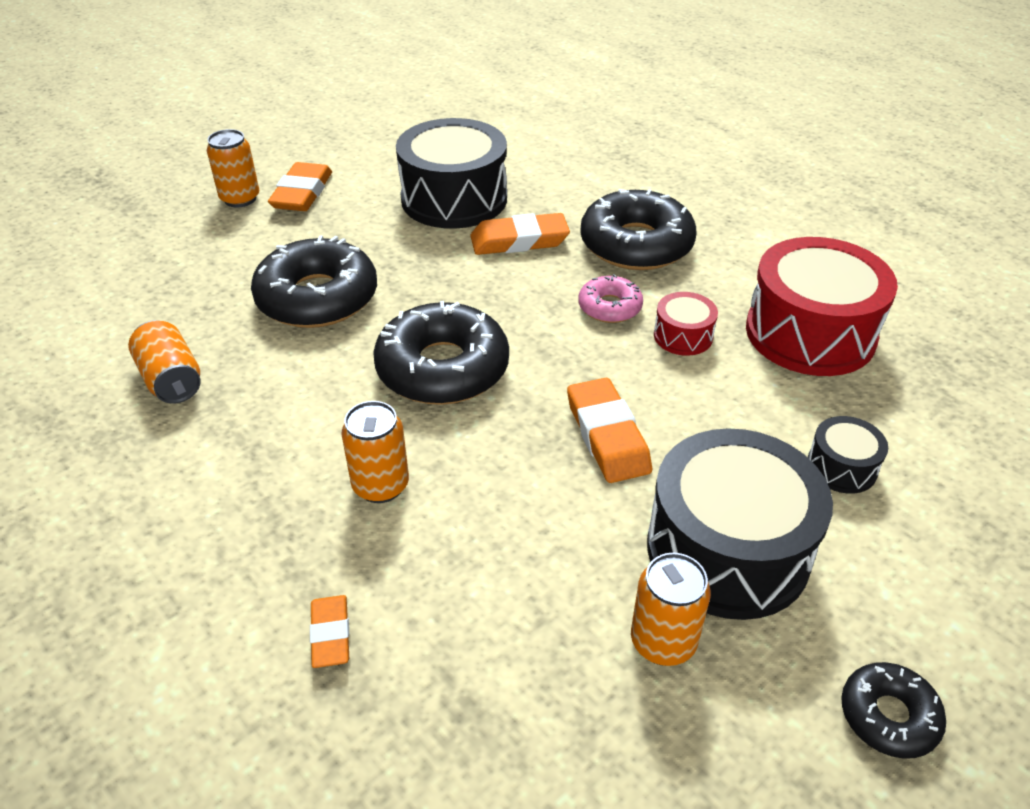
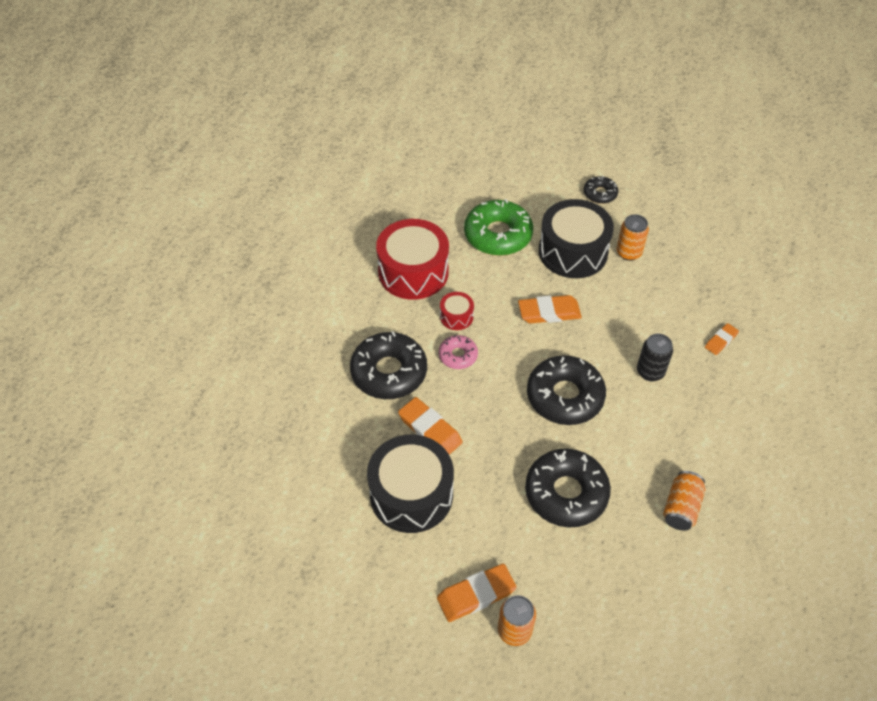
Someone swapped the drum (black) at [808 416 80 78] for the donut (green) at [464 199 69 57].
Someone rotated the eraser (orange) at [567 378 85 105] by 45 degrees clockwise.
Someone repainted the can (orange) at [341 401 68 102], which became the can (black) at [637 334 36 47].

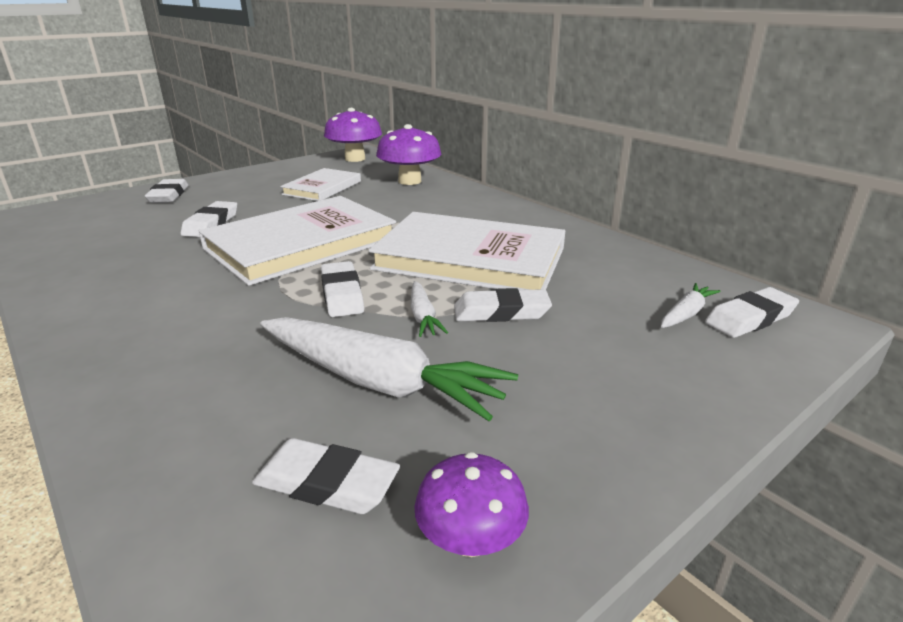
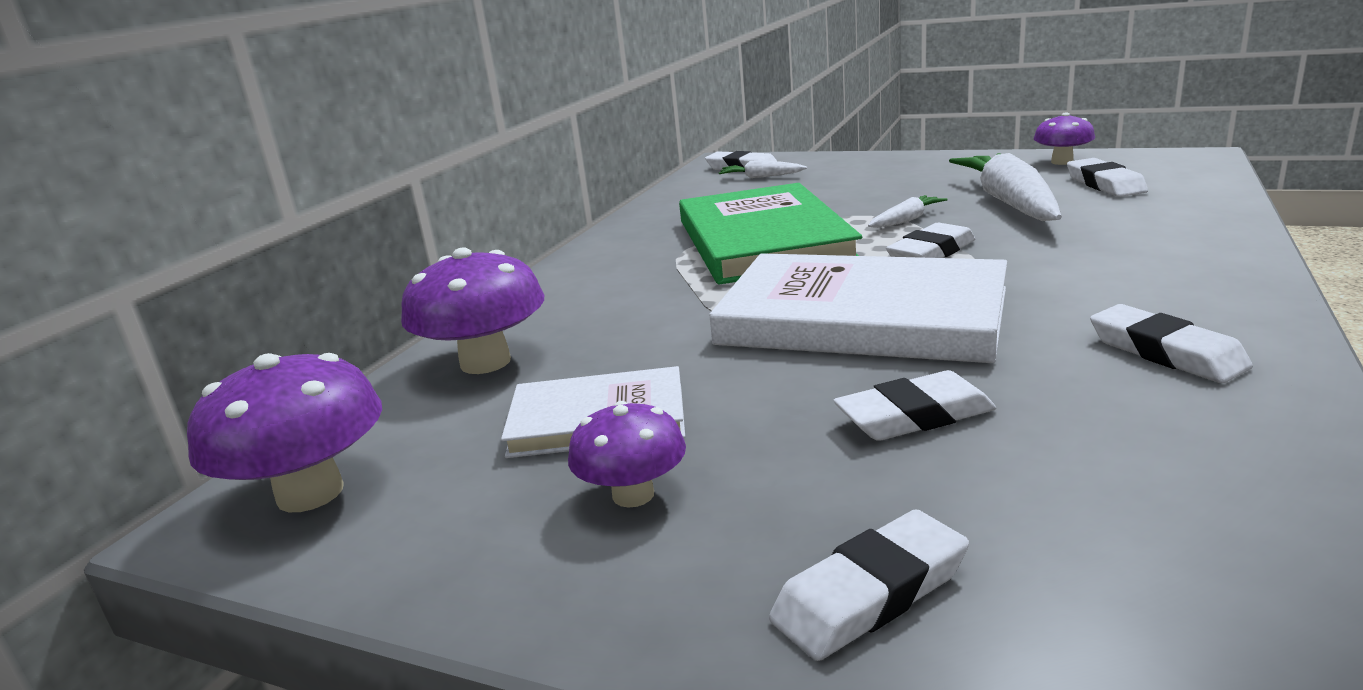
Someone put down the mushroom (purple) at [568 401 118 107].
Someone repainted the book (white) at [368 212 197 78], which became the book (green) at [679 183 183 102].
Someone carried the eraser (white) from [454 288 98 34] to [1090 304 163 79].

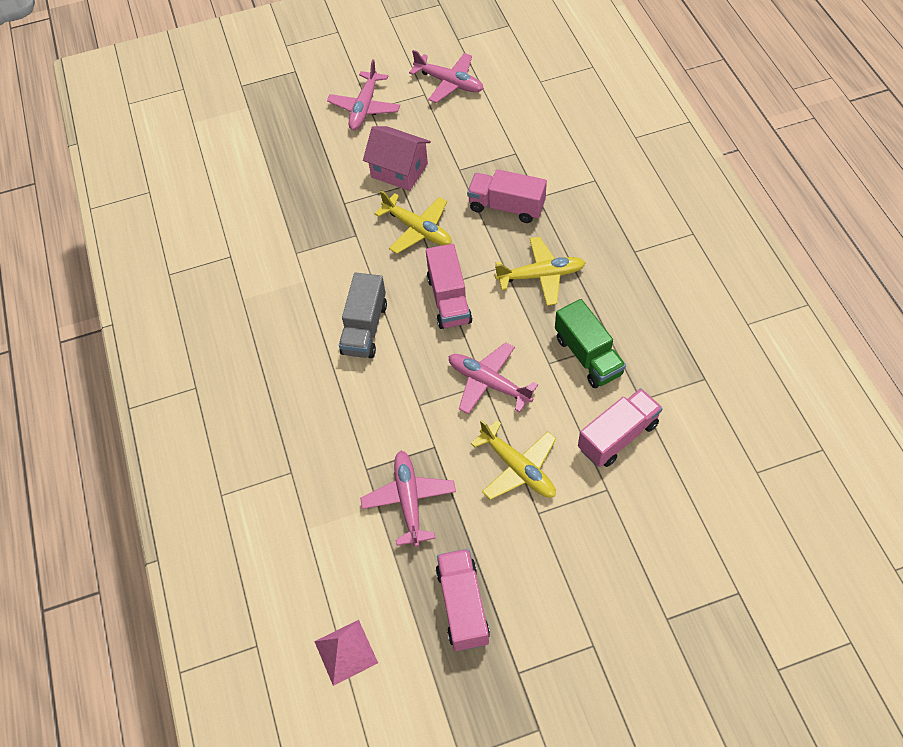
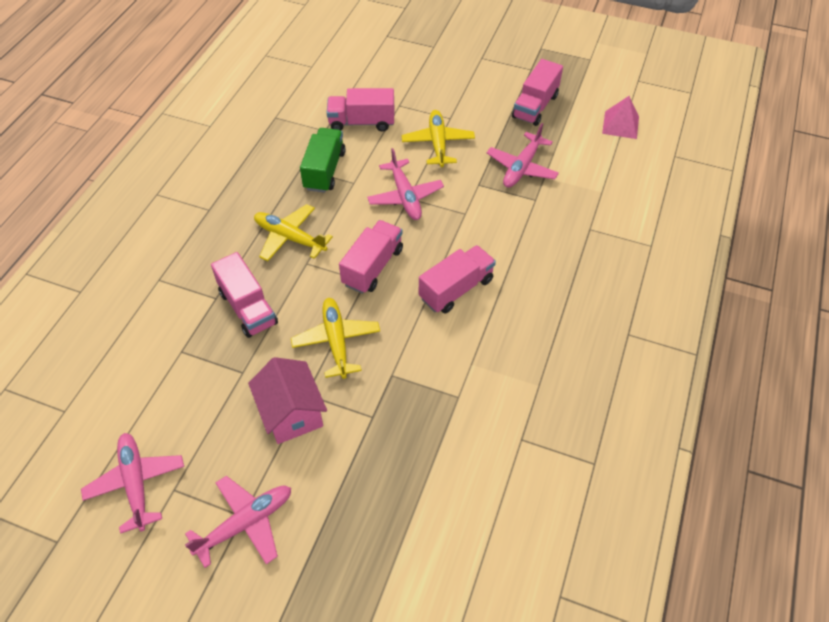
Someone repainted the truck (grey) at [339 273 48 85], which became the truck (pink) at [419 245 77 69].

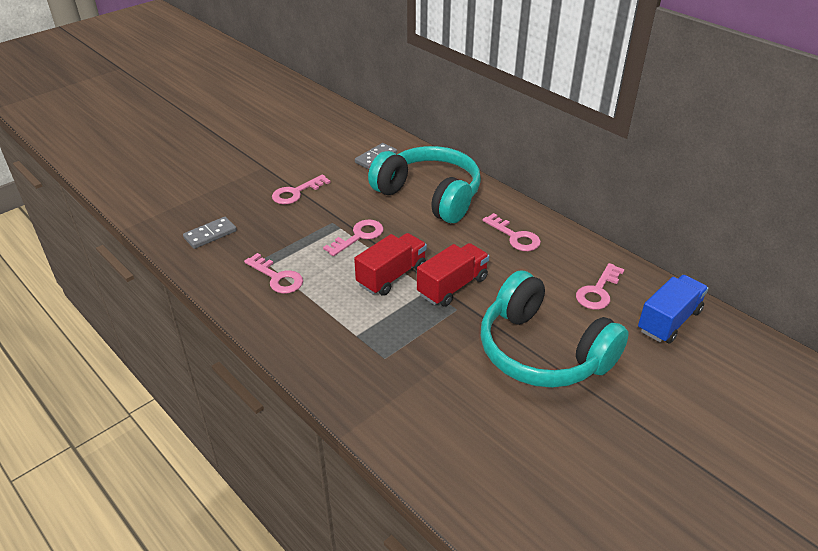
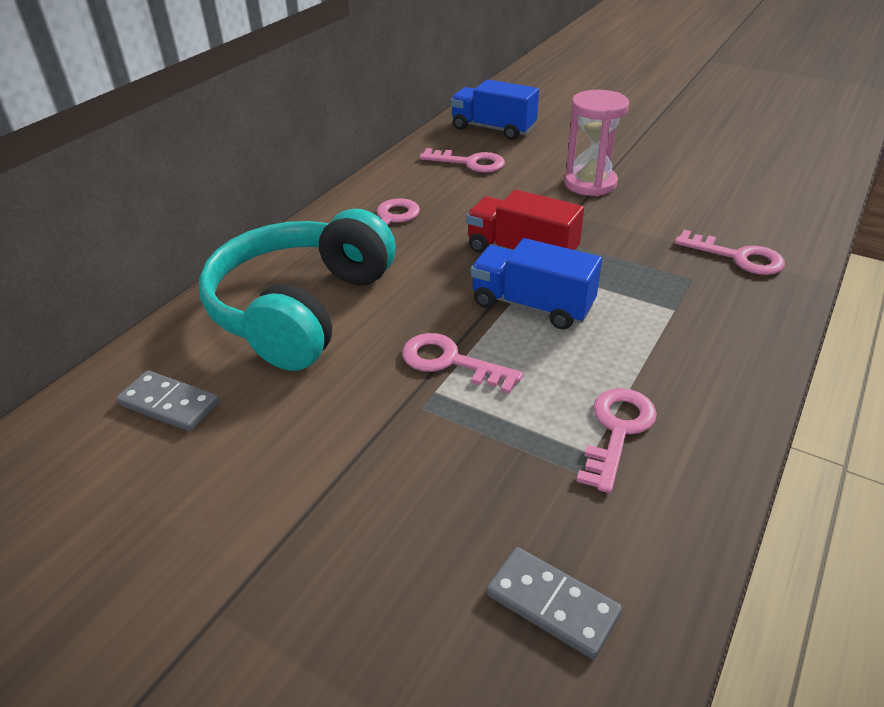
Someone repainted the truck (red) at [354 233 73 63], which became the truck (blue) at [471 238 131 92].
Someone swapped the headphones (turquoise) at [481 270 148 118] for the hourglass (pink) at [564 90 65 106].
Someone carried the key (pink) from [272 175 59 29] to [675 230 110 45].

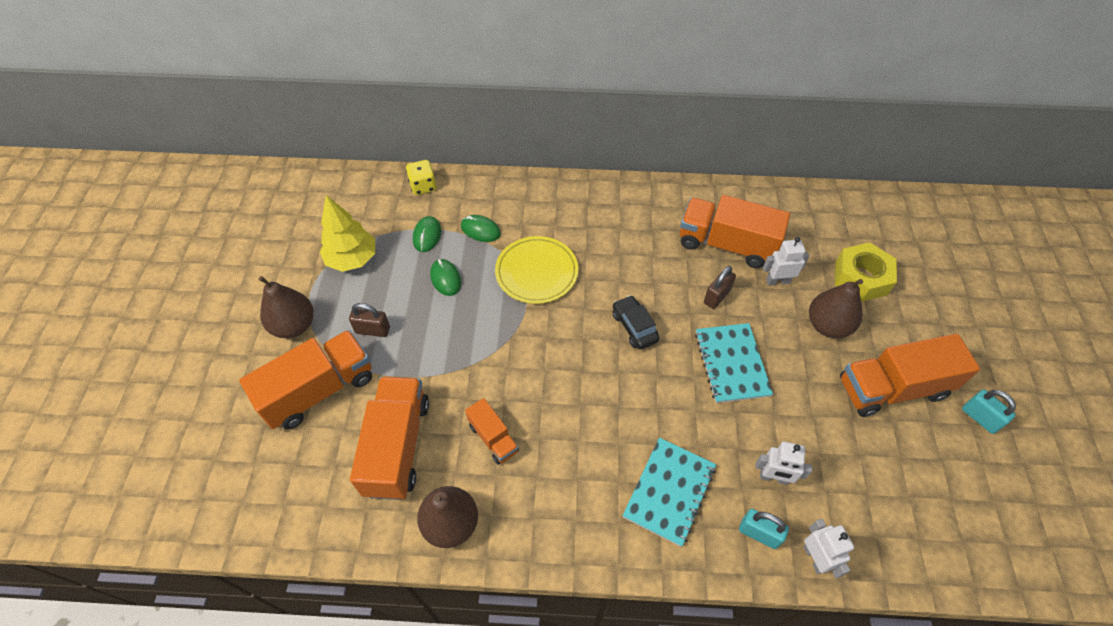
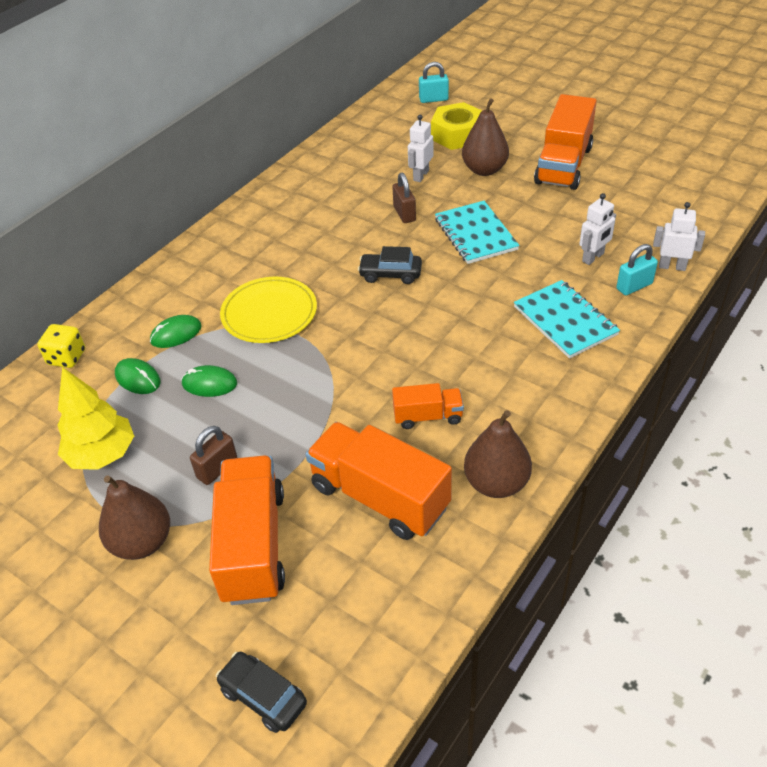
Someone put down the car (black) at [216 652 91 81].
Someone carried the padlock (turquoise) from [962 389 54 45] to [419 62 30 41].
Someone rotated the notebook (turquoise) at [695 323 78 80] by 45 degrees clockwise.
Someone took away the truck (orange) at [680 195 110 73].

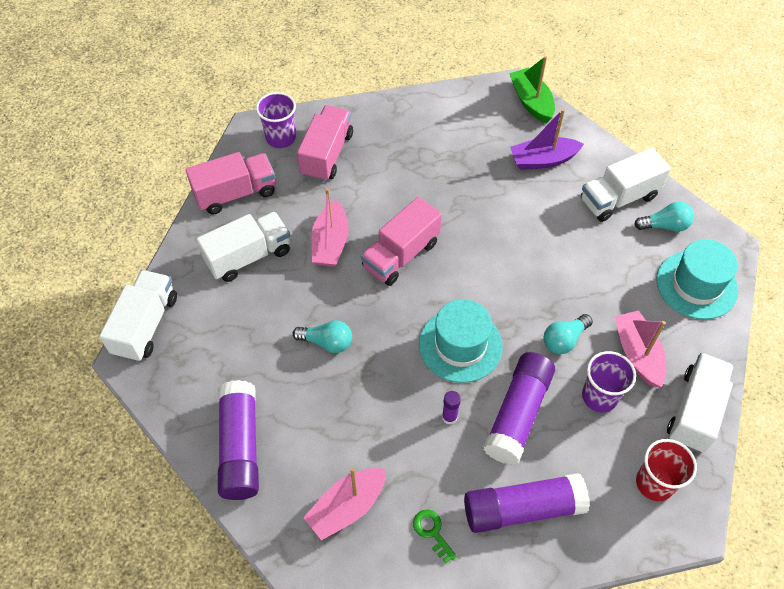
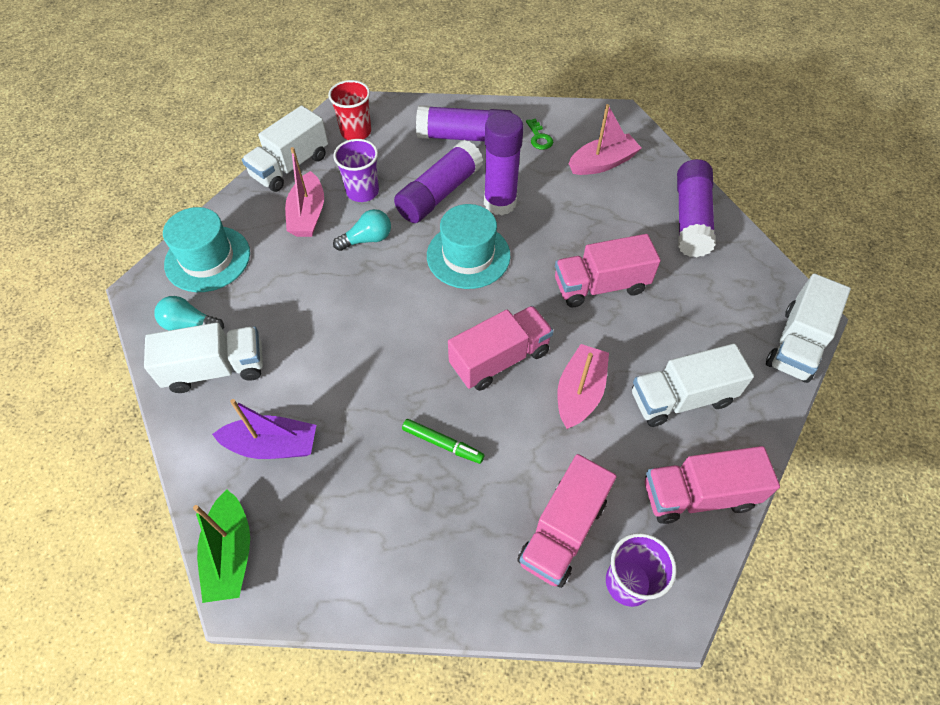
Someone put down the marker (green) at [402 419 83 45].
Someone scaled the glue stick (purple) at [442 391 19 34] by 2.34.
Someone swapped the light bulb (turquoise) at [293 320 59 33] for the truck (pink) at [555 234 106 73].

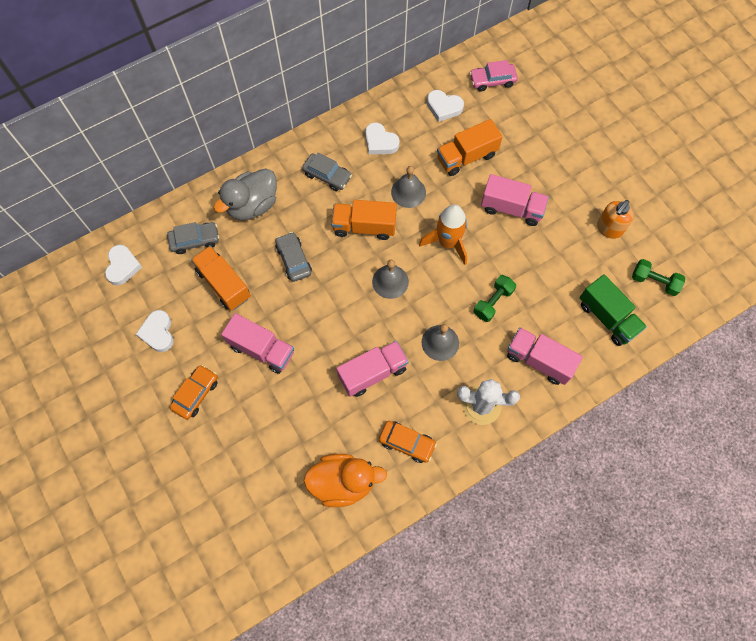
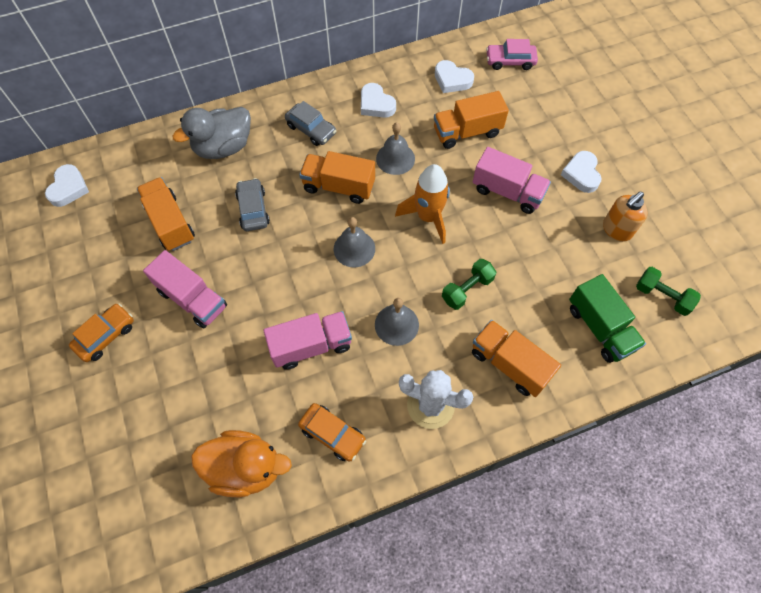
Someone repainted the truck (pink) at [507 327 76 58], which became the truck (orange) at [472 320 89 77].
Someone carried the heart (white) from [136 310 38 42] to [561 151 40 42].
Someone took away the car (grey) at [167 222 52 32].

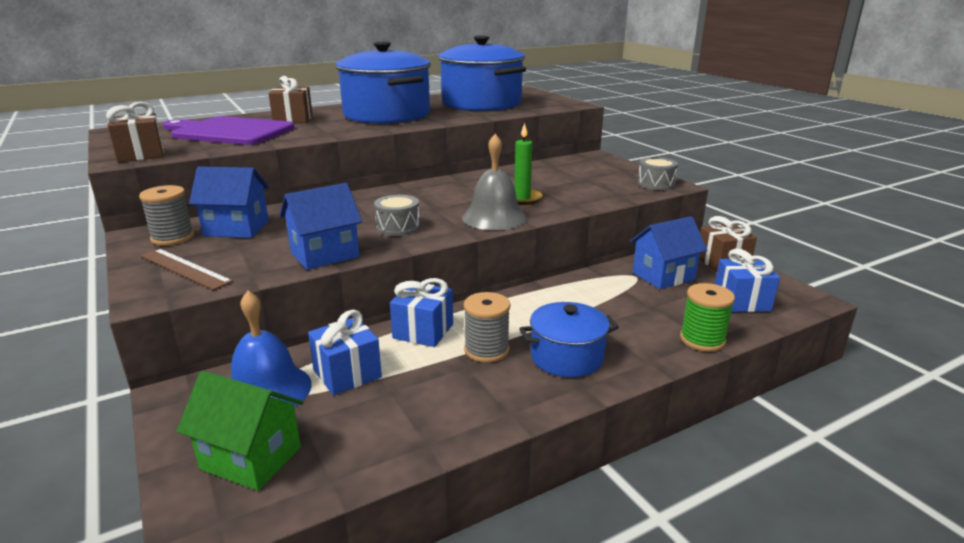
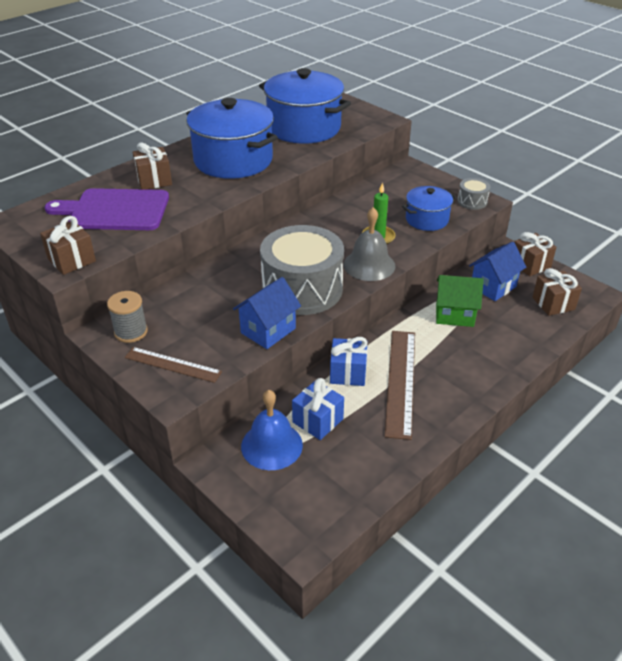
Someone scaled the drum (grey) at [374 195 46 41] by 2.31.
Someone swapped the spool (grey) at [464 292 46 71] for the ruler (brown) at [385 331 30 109].
Someone carried the pot (blue) from [519 302 100 76] to [402 186 54 45].
Someone carried the house (green) from [176 371 128 120] to [436 275 48 52].
Someone repainted the gift (blue) at [715 248 65 64], which became the gift (brown) at [532 268 50 48].
Someone took away the house (blue) at [189 166 80 72].
Someone took away the spool (green) at [680 283 55 69].

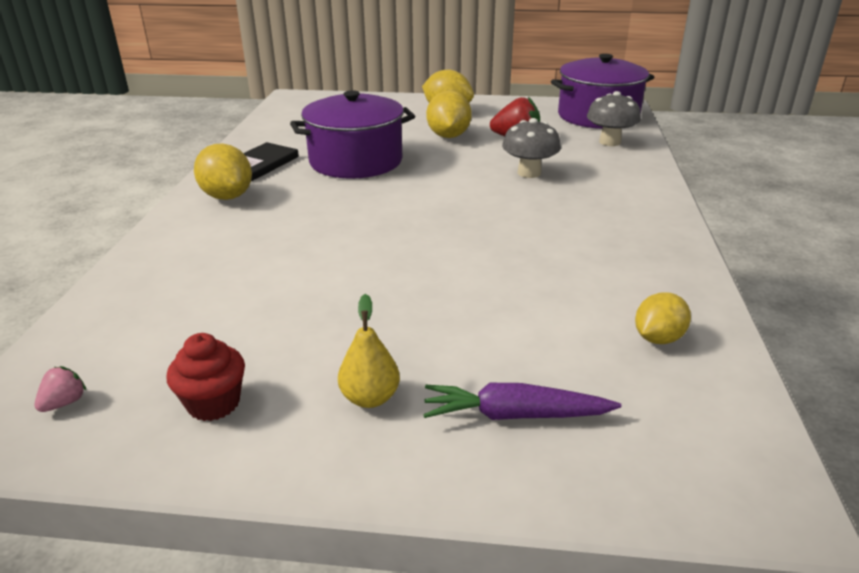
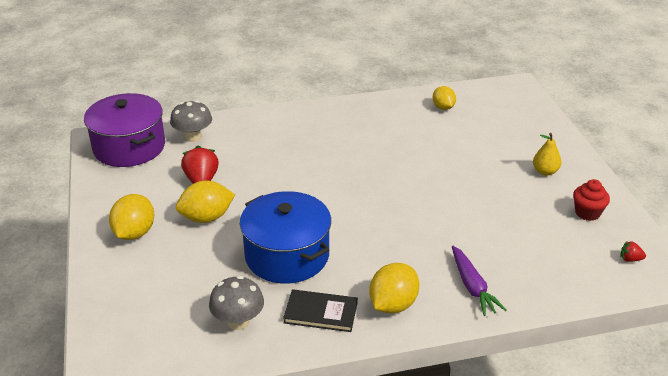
Someone carried the mushroom (grey) from [502 118 59 60] to [209 276 55 54].
Someone repainted the pot (purple) at [290 90 125 89], which became the pot (blue) at [240 191 91 93].
Someone rotated the lemon (yellow) at [635 292 56 52] by 45 degrees clockwise.
Someone carried the carrot (purple) from [423 383 199 37] to [452 245 55 71].
Someone repainted the strawberry (pink) at [34 366 53 46], which became the strawberry (red) at [620 241 26 21].

